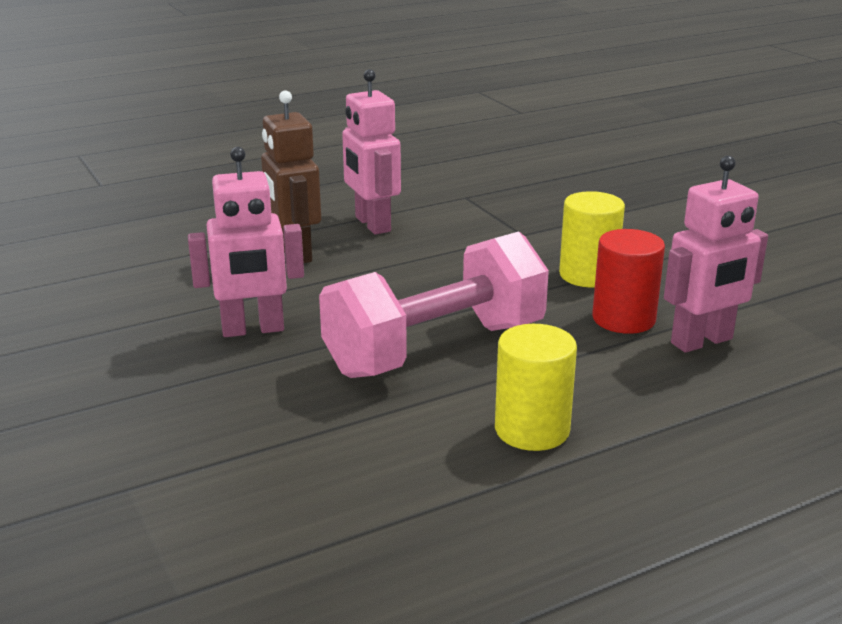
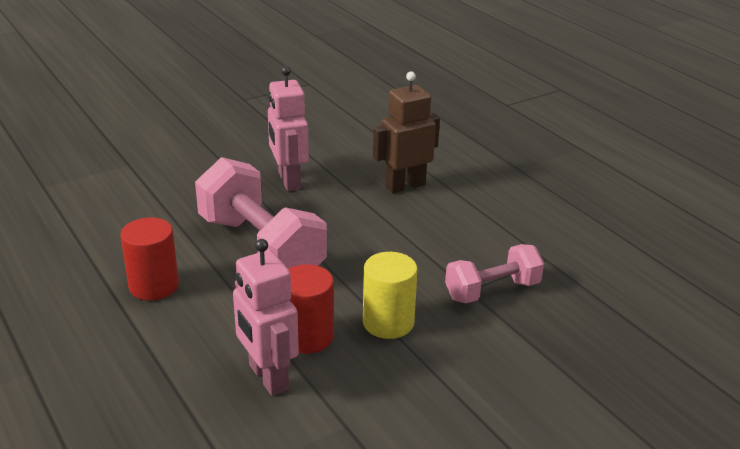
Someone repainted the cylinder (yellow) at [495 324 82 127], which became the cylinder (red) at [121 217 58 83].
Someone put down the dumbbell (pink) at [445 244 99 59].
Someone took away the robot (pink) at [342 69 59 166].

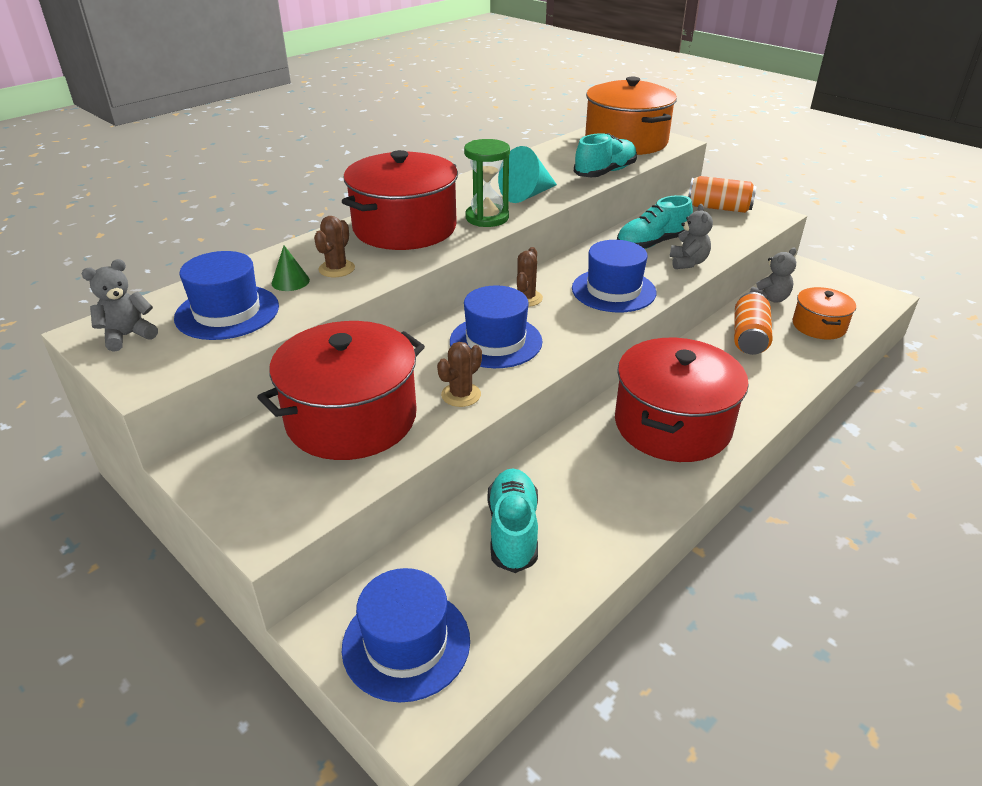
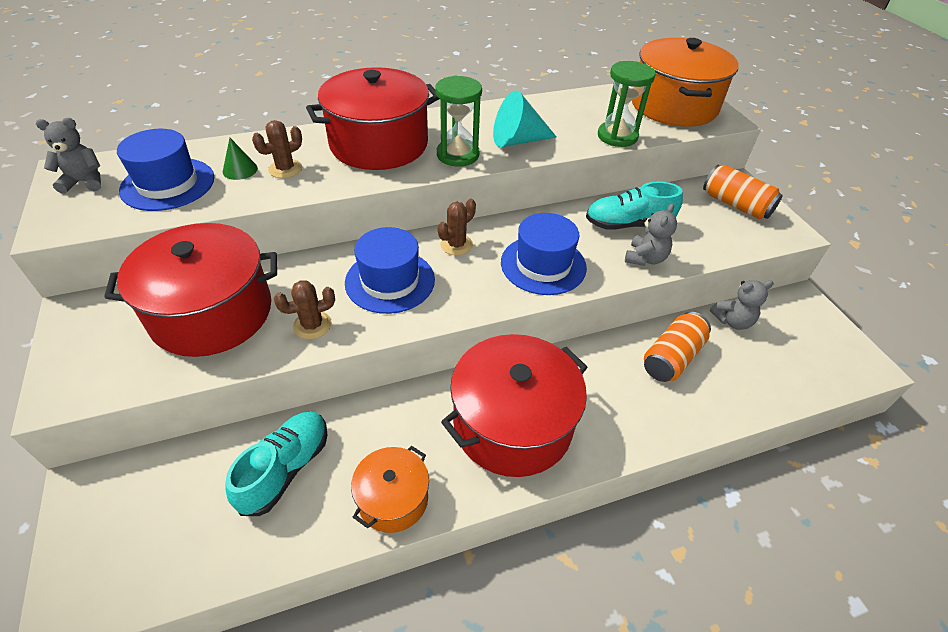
Someone carried the pot (orange) from [792 287 64 52] to [351 446 78 87].
Someone swapped the shoe (turquoise) at [574 133 63 44] for the hourglass (green) at [598 61 58 86].
Someone took away the hat (blue) at [342 568 128 134].

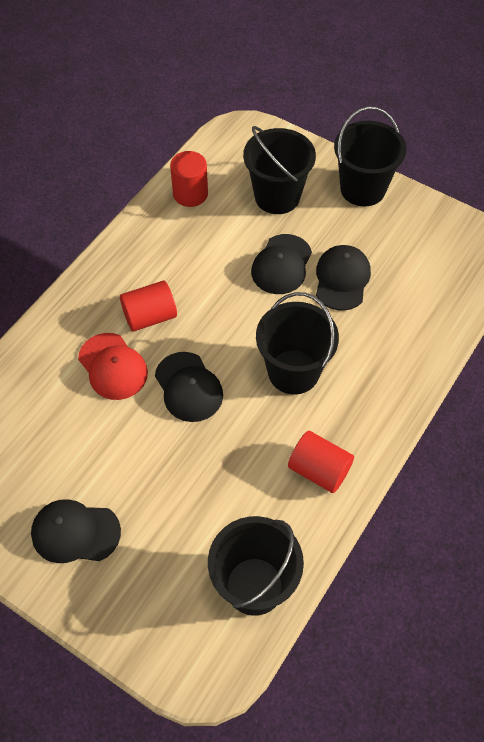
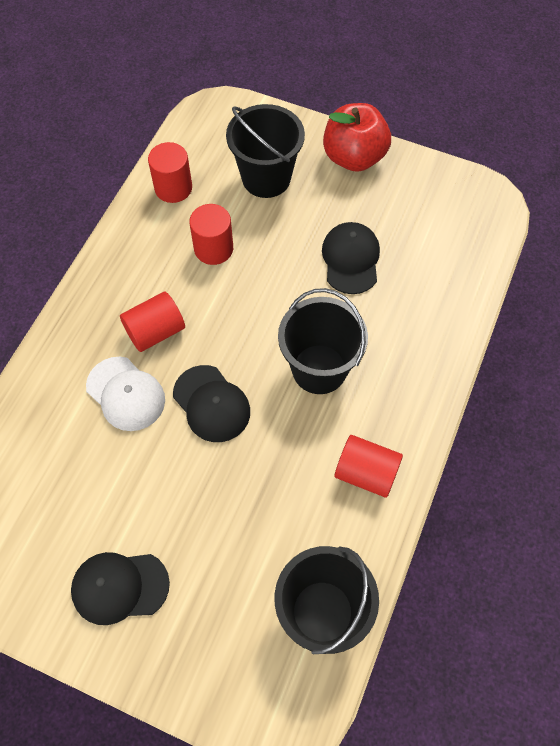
Someone repainted the cap (red) at [78 333 70 67], which became the cap (white) at [86 357 79 74].
Someone put down the cylinder (red) at [189 204 44 61].
Someone swapped the bucket (black) at [334 106 73 101] for the apple (red) at [323 103 68 69].
Someone took away the cap (black) at [251 234 61 60].

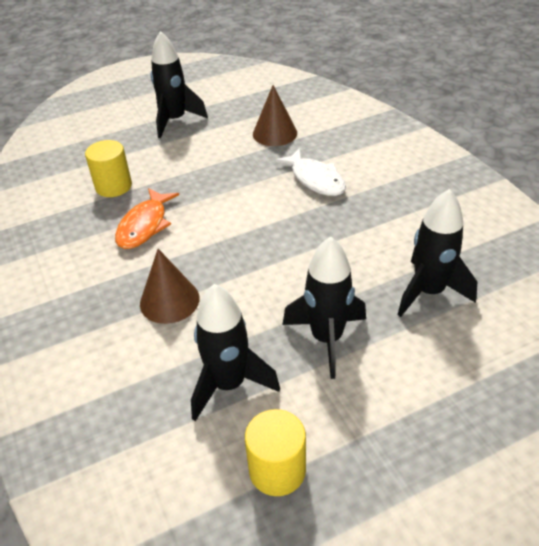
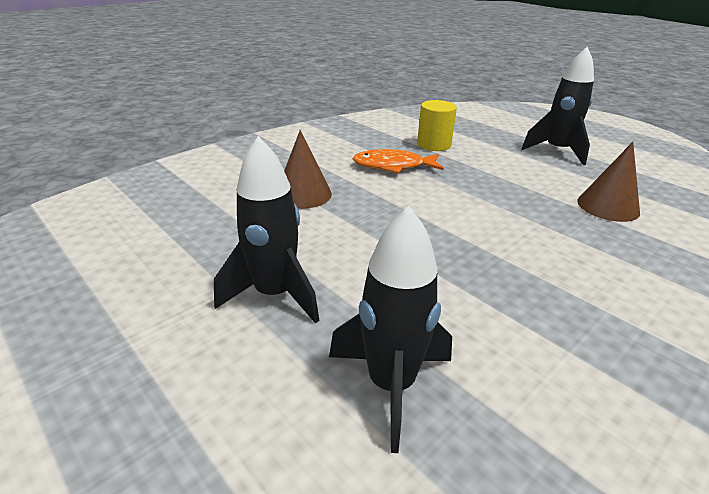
Someone took away the rocket (black) at [191 284 89 137].
Someone took away the cylinder (yellow) at [245 409 61 87].
Someone took away the fish (white) at [274 148 72 48].

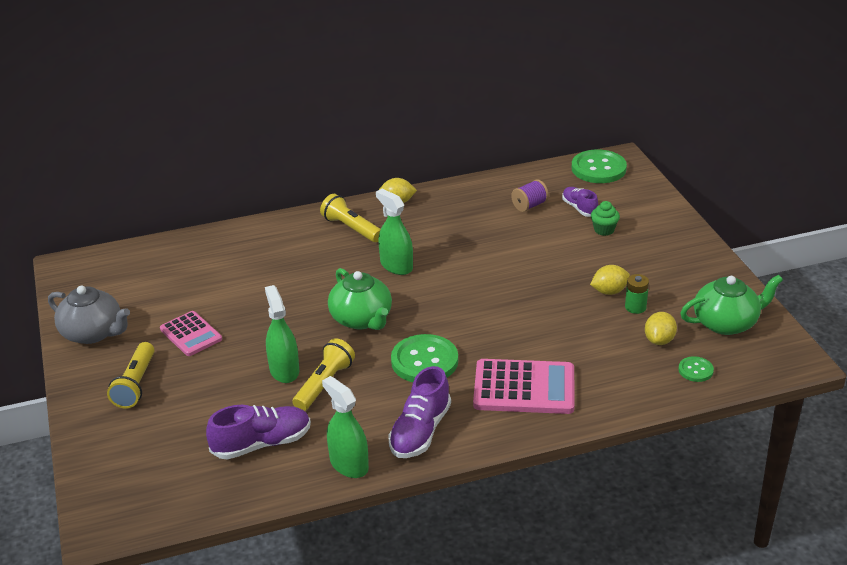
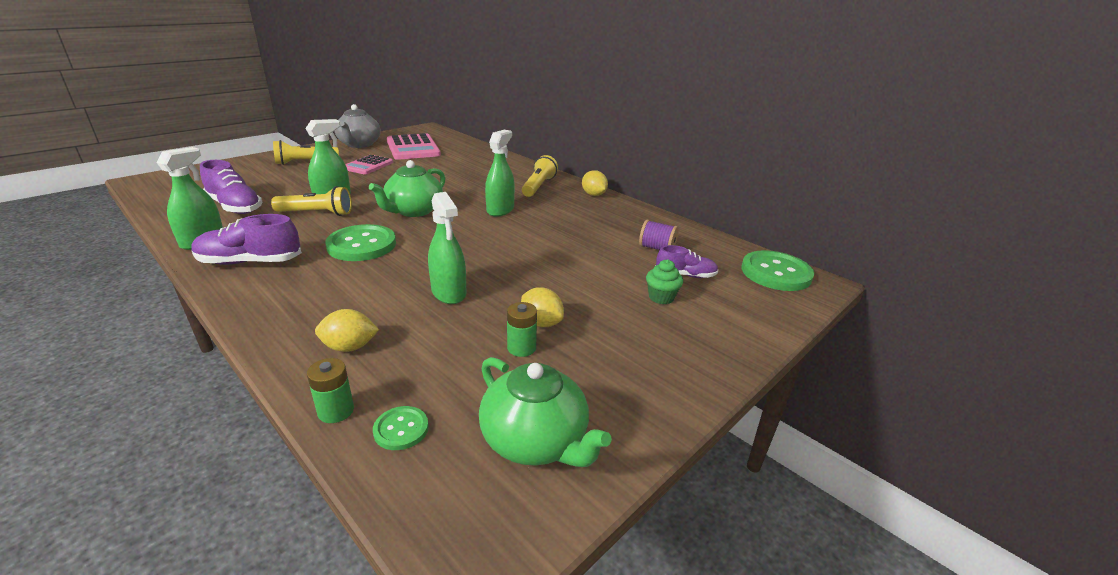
Someone put down the battery (green) at [307 358 47 65].
Someone carried the lemon (yellow) from [645 312 32 33] to [315 309 64 43].
Someone carried the calculator (pink) from [473 359 102 55] to [387 133 54 27].
Someone put down the spray bottle (green) at [428 192 38 112].
Someone rotated the shoe (purple) at [562 187 36 30] by 60 degrees clockwise.

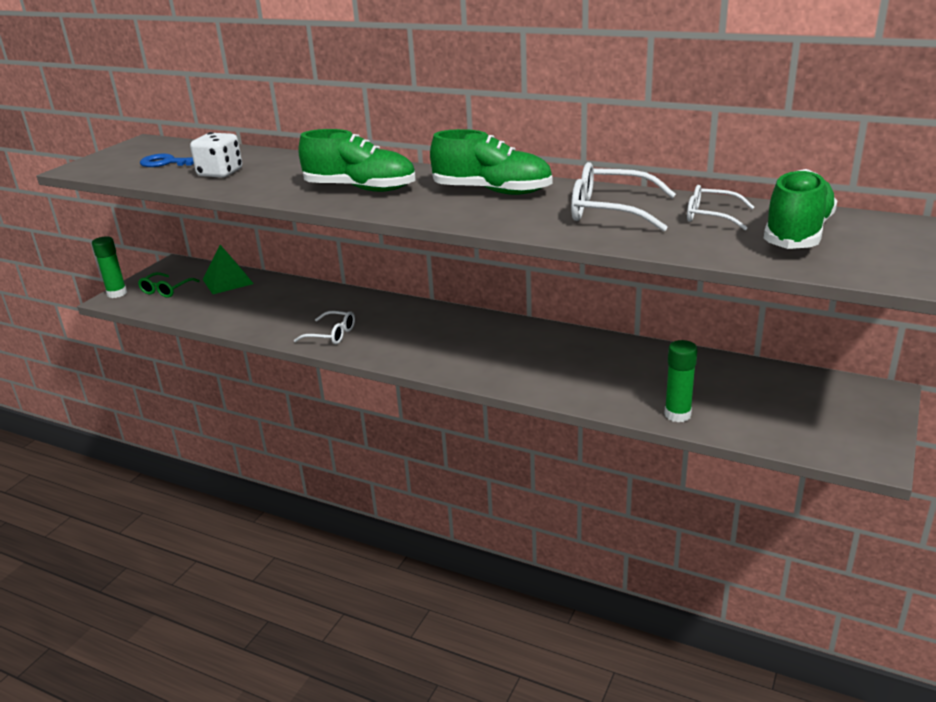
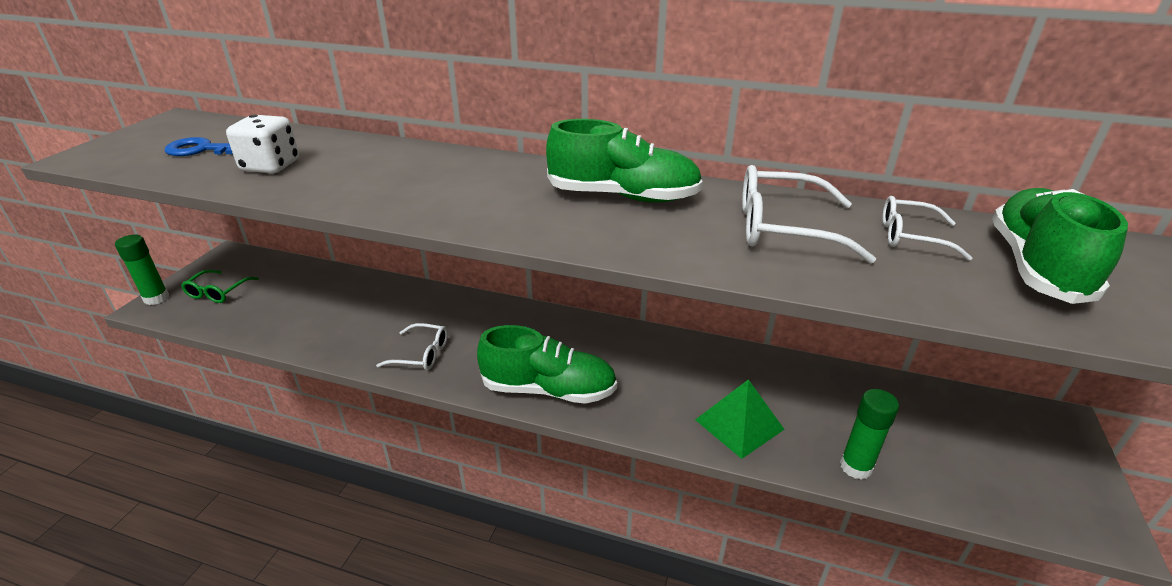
Someone carried the shoe (green) from [298 129 118 63] to [477 325 140 79].
Someone carried the pyramid (green) from [203 245 51 49] to [695 379 90 80].

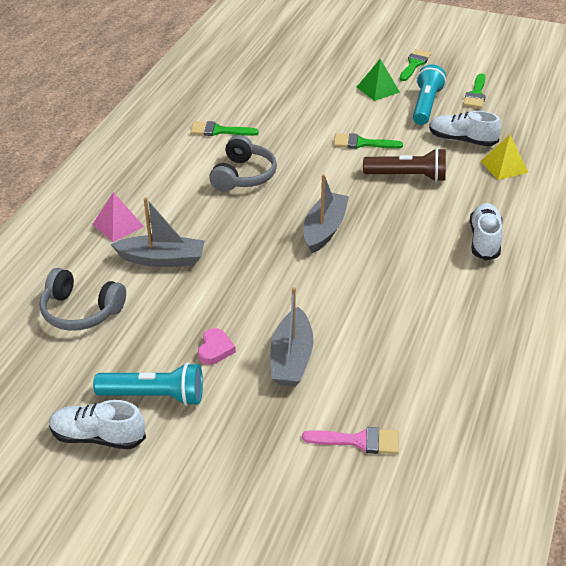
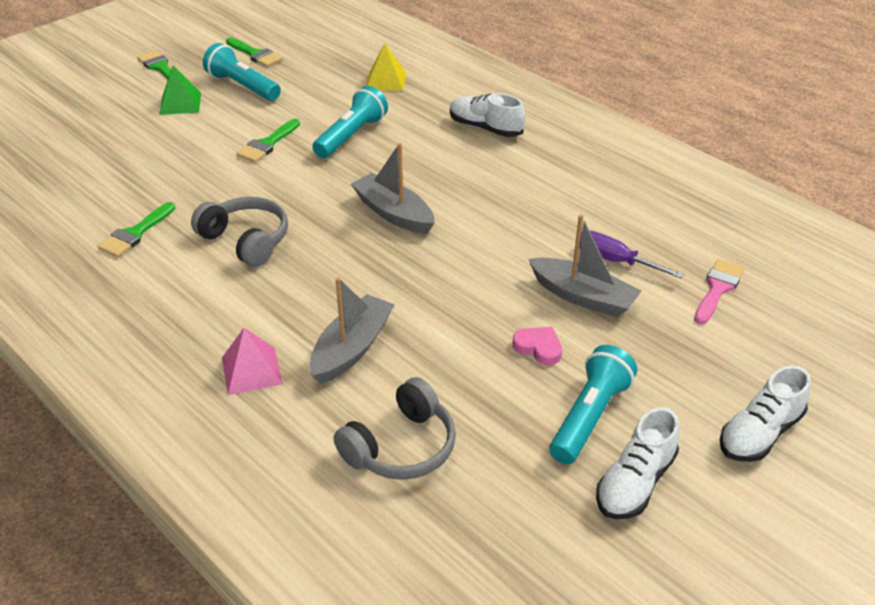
Someone repainted the flashlight (brown) at [363 148 83 34], which became the flashlight (turquoise) at [312 86 76 72].
Someone put down the screwdriver (purple) at [579 230 105 48].
Someone carried the shoe (white) from [429 111 72 35] to [720 366 91 96].

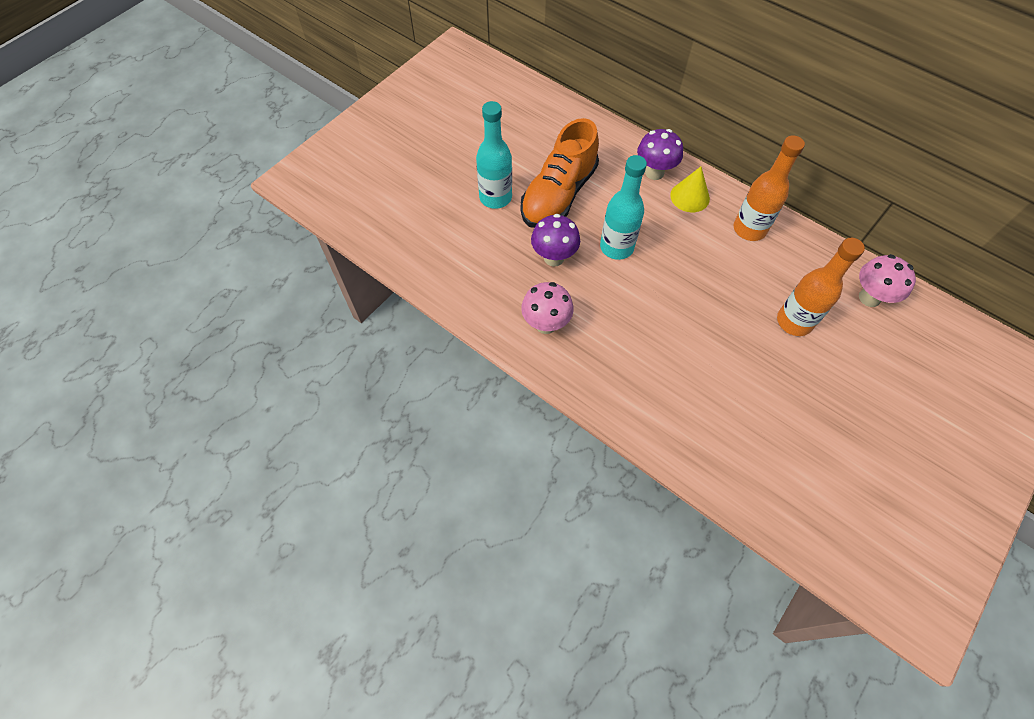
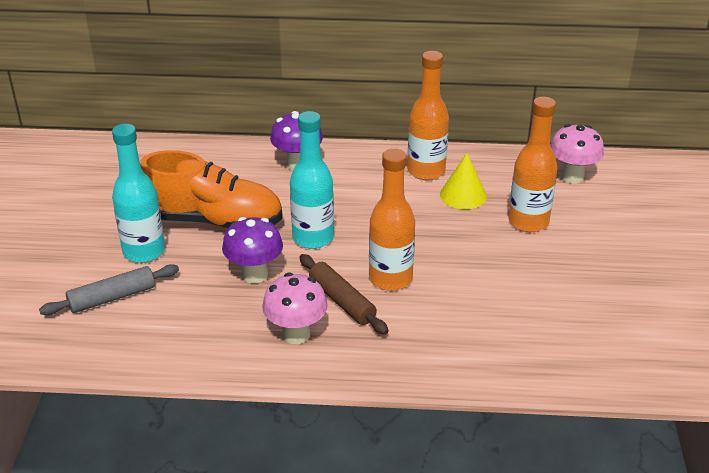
Someone put down the rolling pin (grey) at [39 264 140 51].
Someone rotated the shoe (orange) at [520 118 79 110] by 75 degrees counterclockwise.
Someone put down the rolling pin (brown) at [299 254 90 81].
Someone put down the bottle (orange) at [369 149 46 142].
Someone carried the cone (yellow) from [670 167 40 45] to [440 153 47 56].

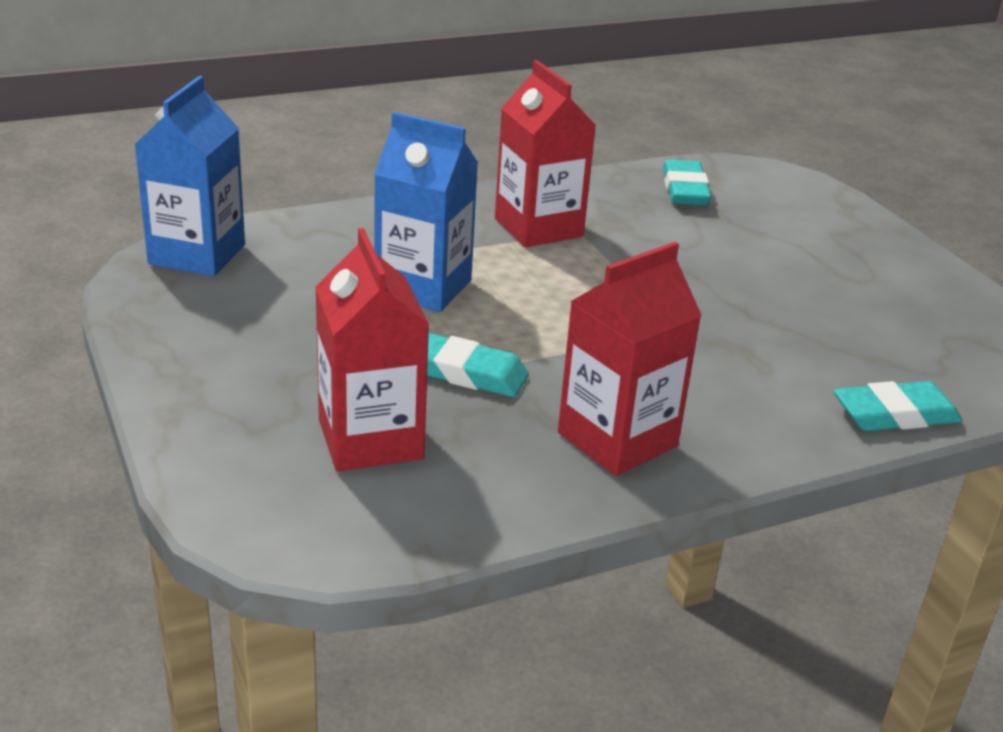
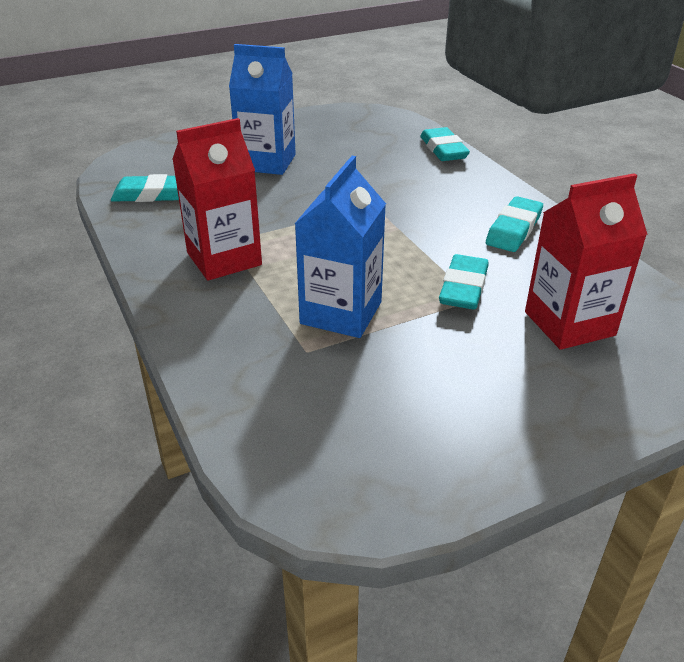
Someone carried the carton (blue) from [134 76 111 201] to [229 44 67 131].
Someone swapped the carton (red) at [558 242 144 234] for the eraser (turquoise) at [486 196 57 56].

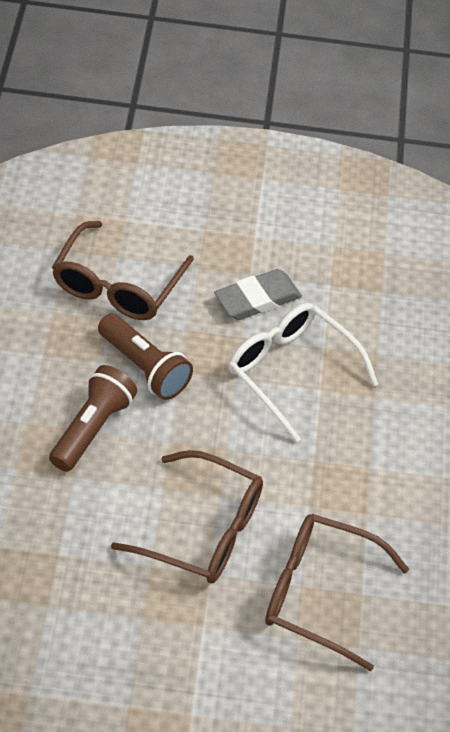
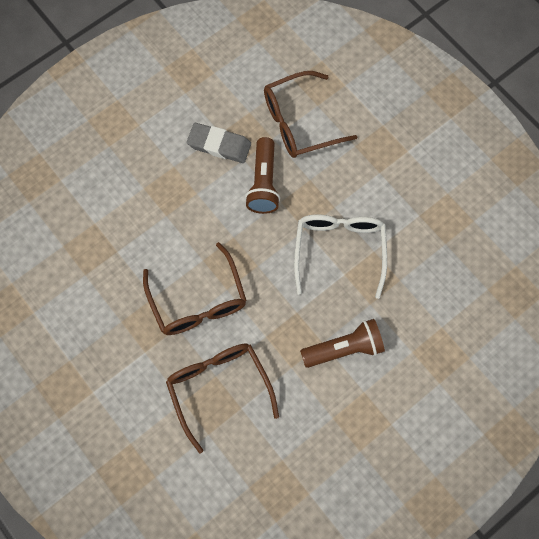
Someone carried the eraser (grey) from [214 269 88 51] to [187 123 64 40].
Someone carried the flashlight (brown) from [49 365 88 107] to [300 319 85 49].

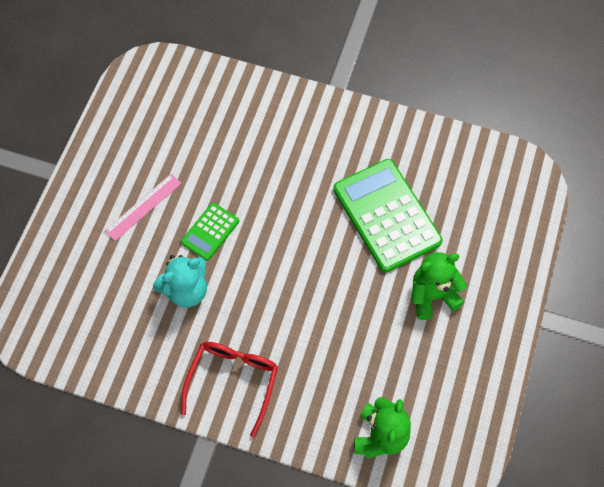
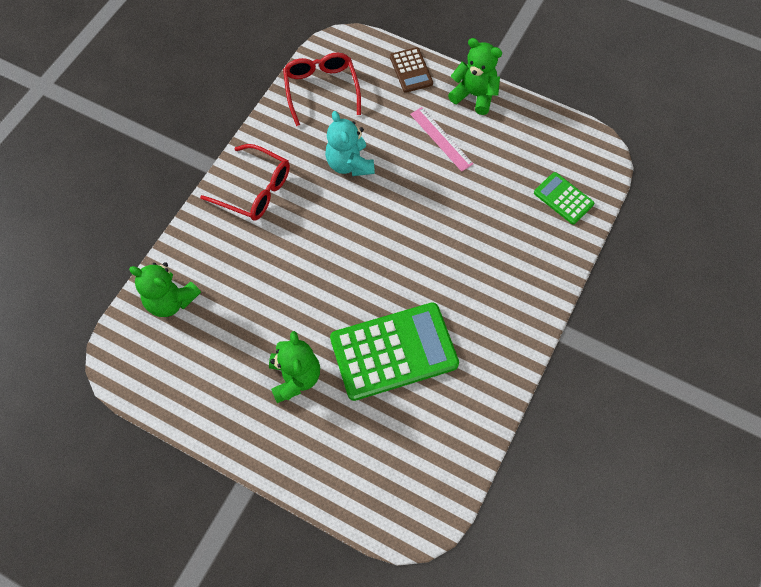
Someone put down the glasses (red) at [283 53 78 73].
Someone put down the calculator (brown) at [390 47 43 46].
Someone put down the teddy bear (green) at [448 38 54 77].
Someone carried the calculator (green) from [181 203 58 58] to [534 172 60 52].

